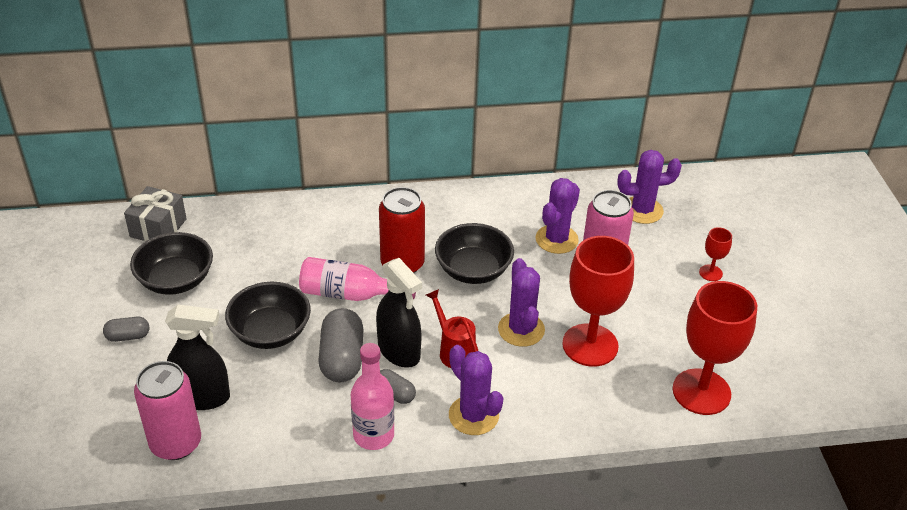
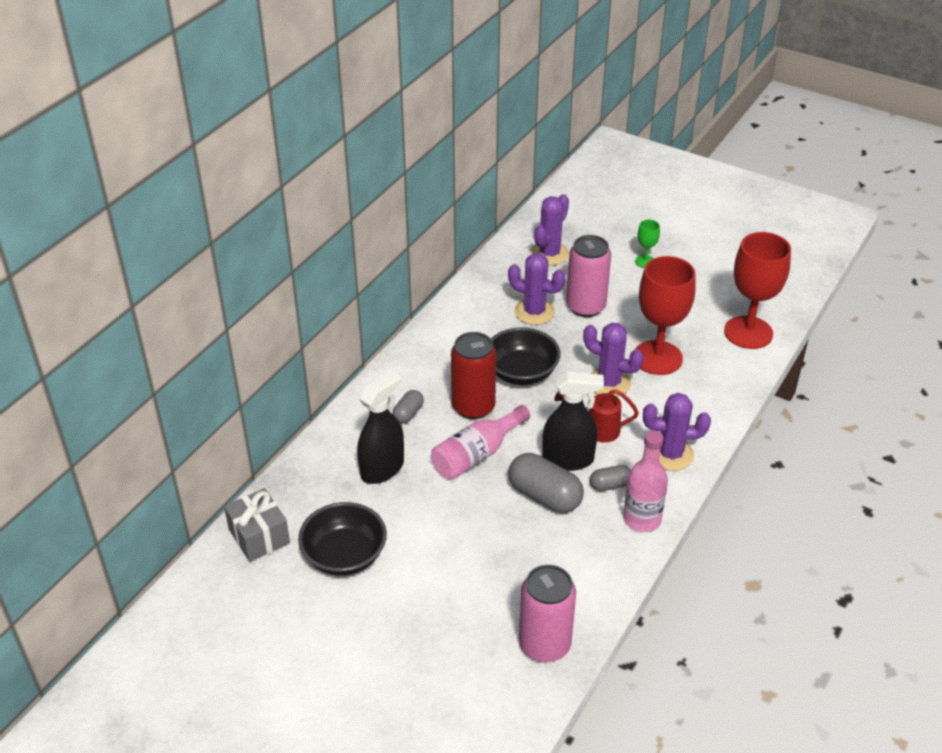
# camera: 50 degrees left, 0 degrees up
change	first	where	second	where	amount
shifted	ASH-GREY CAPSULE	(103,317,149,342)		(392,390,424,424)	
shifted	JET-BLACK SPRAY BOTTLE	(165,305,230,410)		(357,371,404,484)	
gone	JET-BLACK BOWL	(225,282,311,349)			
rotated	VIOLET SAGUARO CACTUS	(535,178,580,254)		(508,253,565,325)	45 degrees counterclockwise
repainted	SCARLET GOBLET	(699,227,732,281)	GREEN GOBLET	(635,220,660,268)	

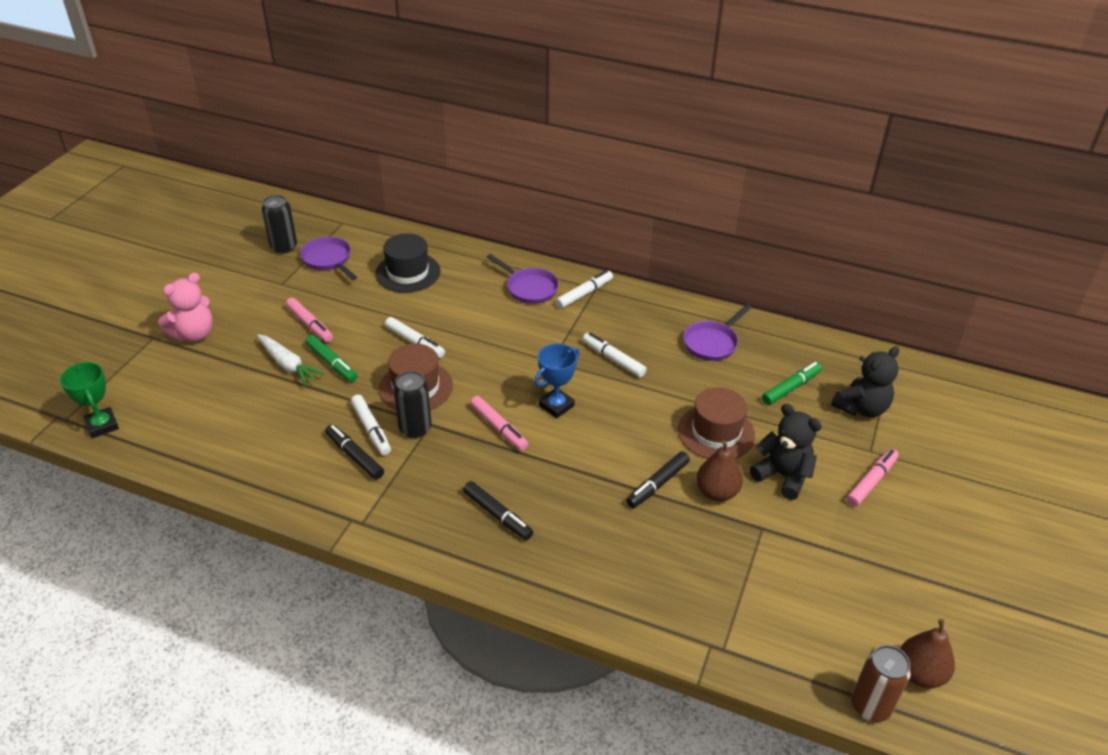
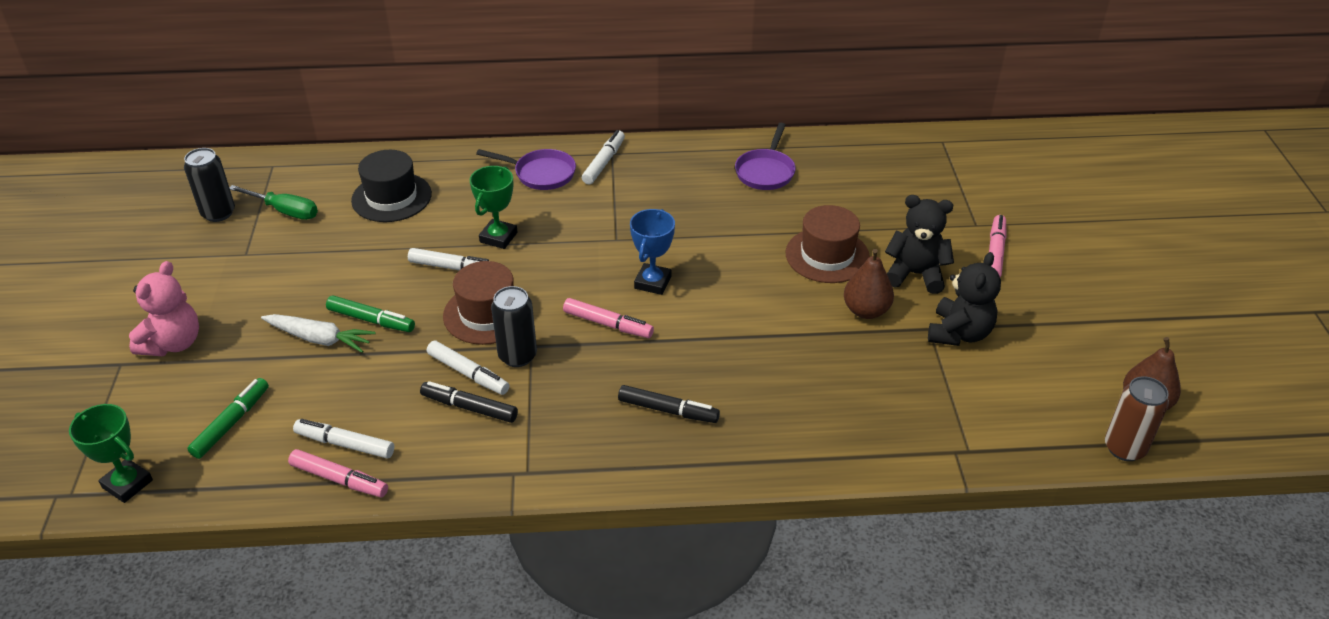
# camera: 25 degrees left, 0 degrees up
change	first	where	second	where	amount
shifted	ROSE-PINK FELT PEN	(286,298,333,342)		(288,449,388,497)	
swapped	VIOLET PAN	(300,237,357,280)	GREEN HAND SCREWDRIVER	(229,185,318,220)	
shifted	WHITE FELT PEN	(583,332,647,377)		(293,419,394,459)	
gone	JET-BLACK FELT PEN	(626,451,690,508)			
shifted	GREEN FELT PEN	(762,362,822,405)		(187,378,269,459)	
shifted	JET-BLACK TEDDY	(831,346,899,417)		(928,252,1001,346)	
new			GREEN PRIZE CUP	(470,166,518,249)	

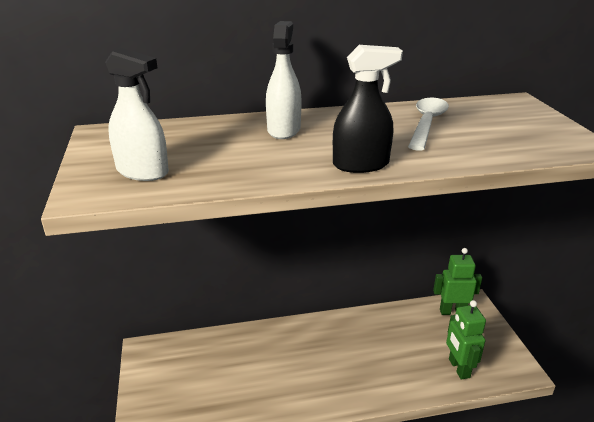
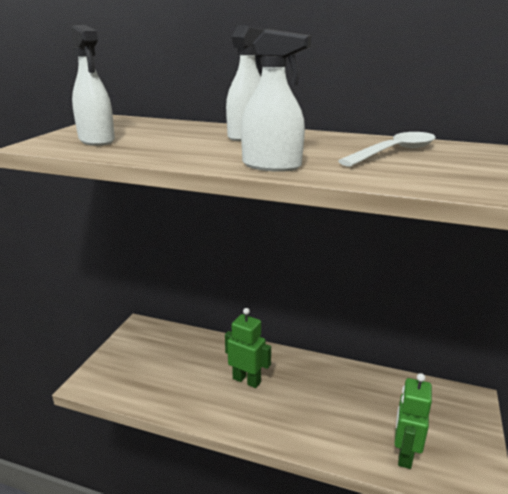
# camera: 30 degrees right, 5 degrees down
change	first	where	second	where	amount
repainted	JET-BLACK SPRAY BOTTLE	(333,45,403,173)	WHITE SPRAY BOTTLE	(241,29,311,172)	
shifted	GREEN ROBOT FIGURE	(433,248,482,315)		(225,308,271,388)	

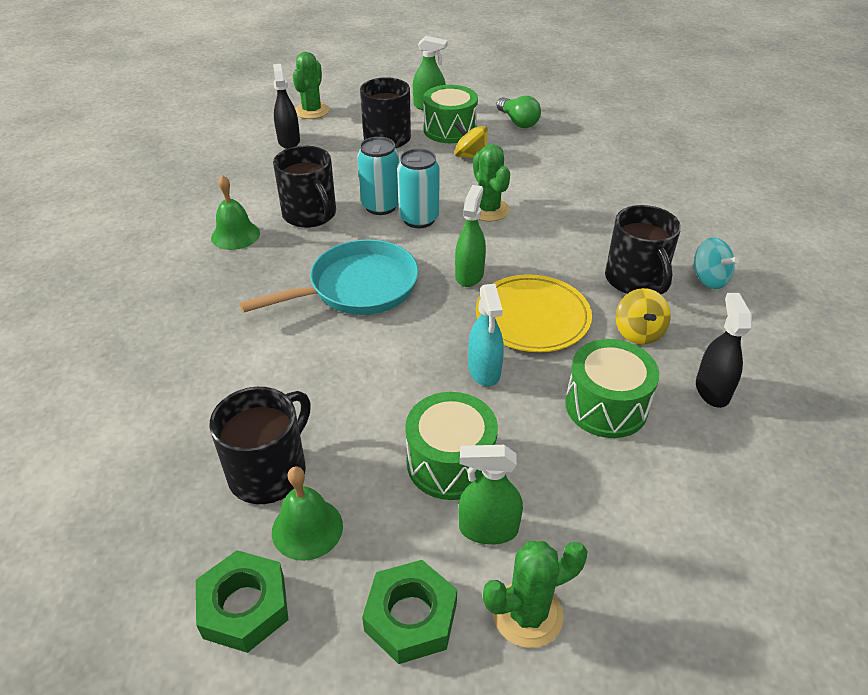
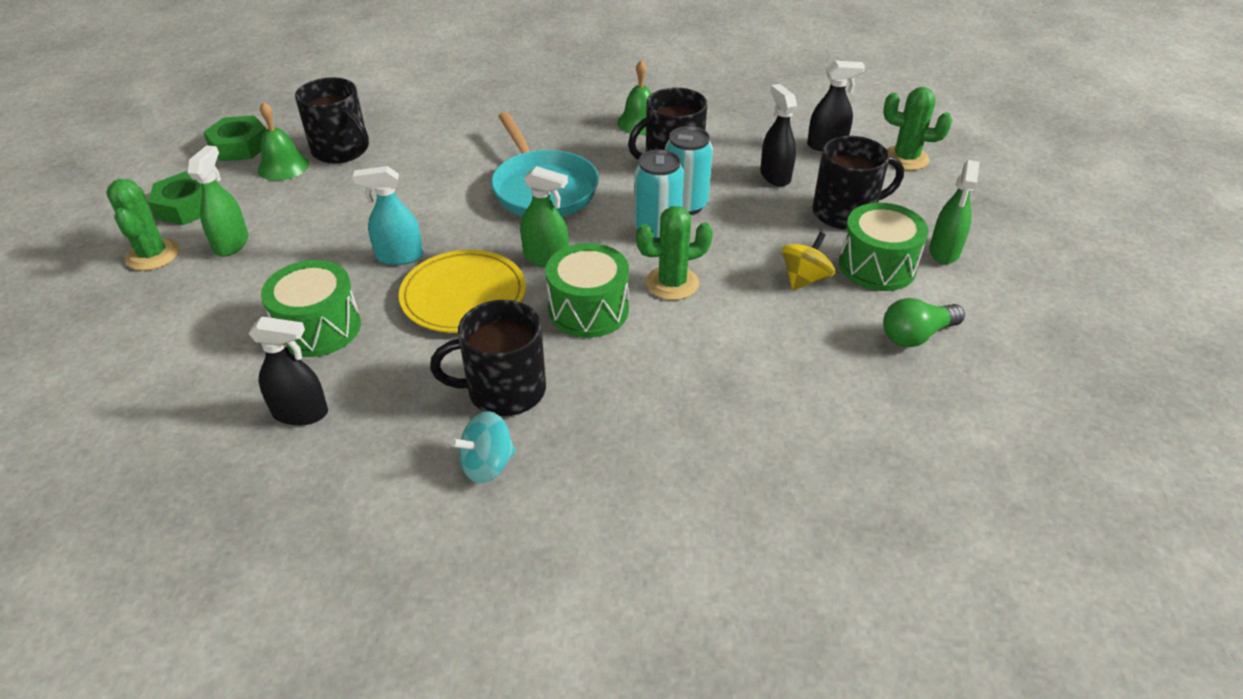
# camera: 95 degrees right, 0 degrees up
change	first	where	second	where	amount
shifted	GREEN TOY DRUM	(405,392,498,500)		(545,243,629,338)	
gone	GOLDEN WHIRLIGIG	(615,288,671,344)			
new			JET-BLACK SPRAY BOTTLE	(760,84,797,187)	

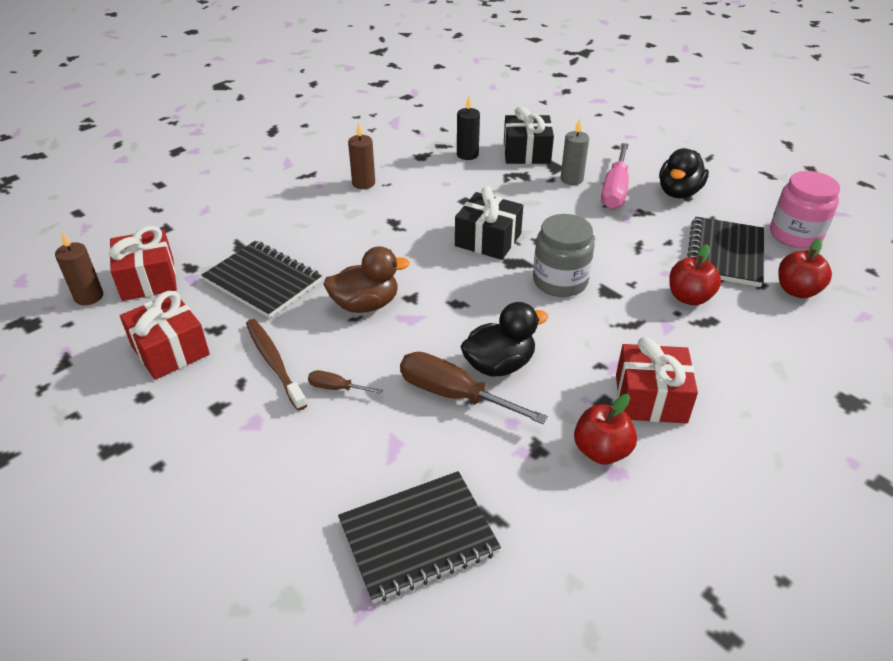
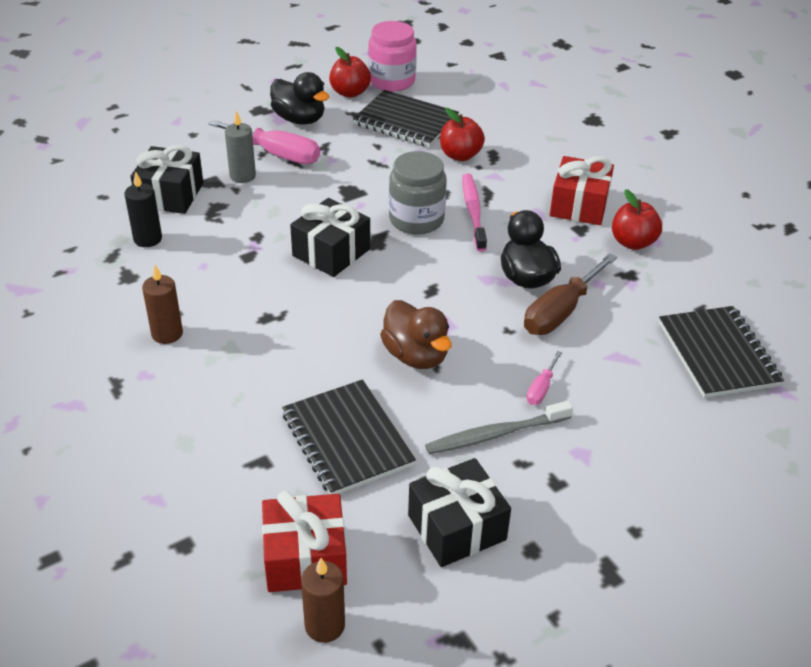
# camera: 80 degrees left, 0 degrees up
change	first	where	second	where	amount
repainted	SCARLET GIFT	(120,291,210,380)	JET-BLACK GIFT	(408,458,511,567)	
rotated	JET-BLACK NOTEPAD	(202,241,322,318)		(282,379,416,494)	75 degrees counterclockwise
repainted	DARK BROWN TOOTHBRUSH	(246,319,307,411)	ASH-GREY TOOTHBRUSH	(425,401,573,454)	
repainted	DARK BROWN HAND SCREWDRIVER	(308,370,383,394)	ROSE-PINK HAND SCREWDRIVER	(526,351,562,405)	
rotated	DARK BROWN TOY DUCK	(323,246,410,313)		(380,300,452,369)	150 degrees clockwise
shifted	SCARLET TOY APPLE	(778,238,832,298)		(329,47,371,98)	
new			ROSE-PINK TOOTHBRUSH	(463,173,487,252)	

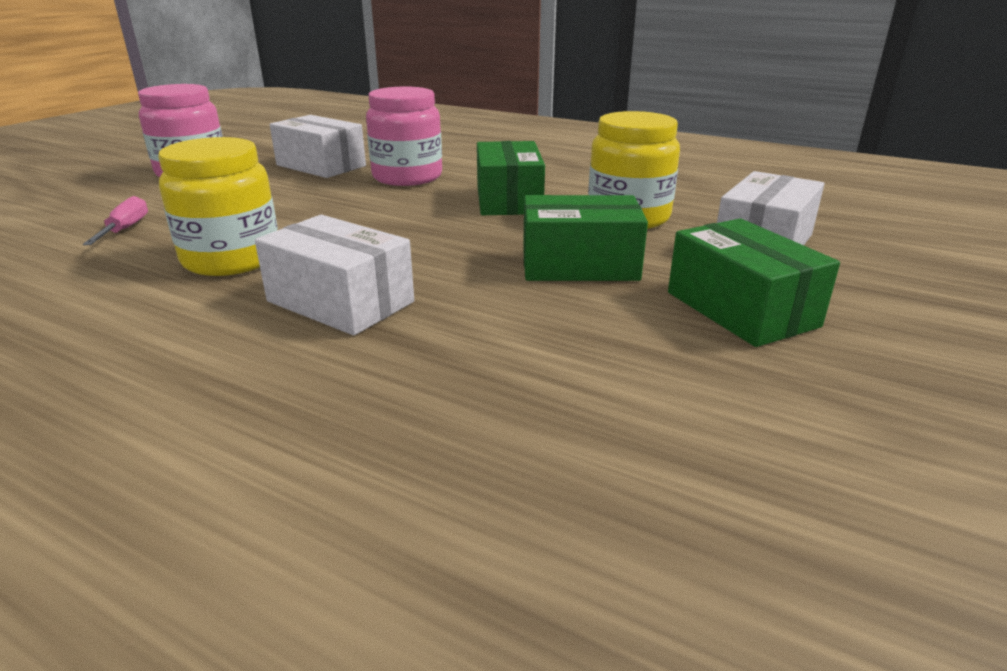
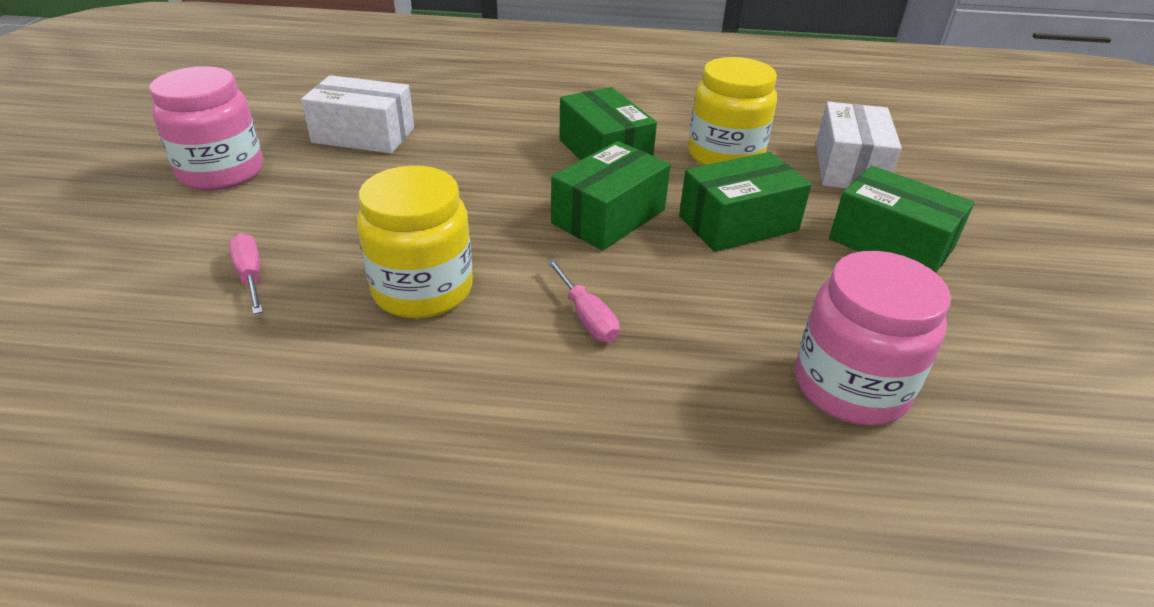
# camera: 25 degrees left, 10 degrees up
change	first	where	second	where	amount
swapped	WHITE BOX	(255,215,414,335)	ROSE-PINK HAND SCREWDRIVER	(547,259,620,343)	
shifted	ROSE-PINK PRESERVE JAR	(366,87,442,186)		(795,251,951,426)	
new			GREEN BOX	(551,141,670,250)	

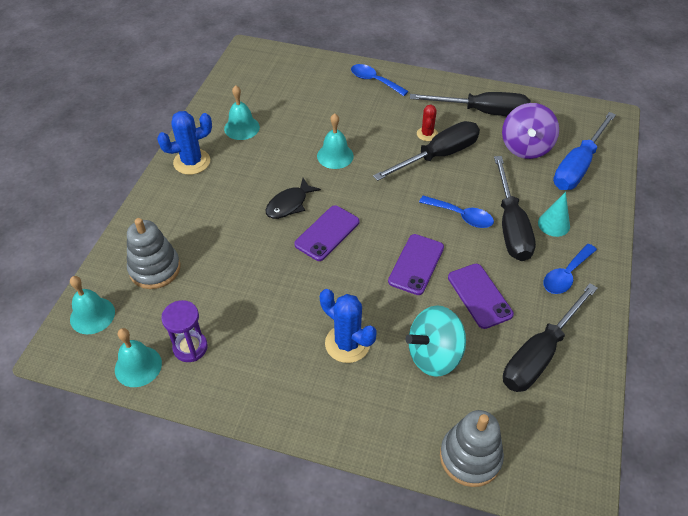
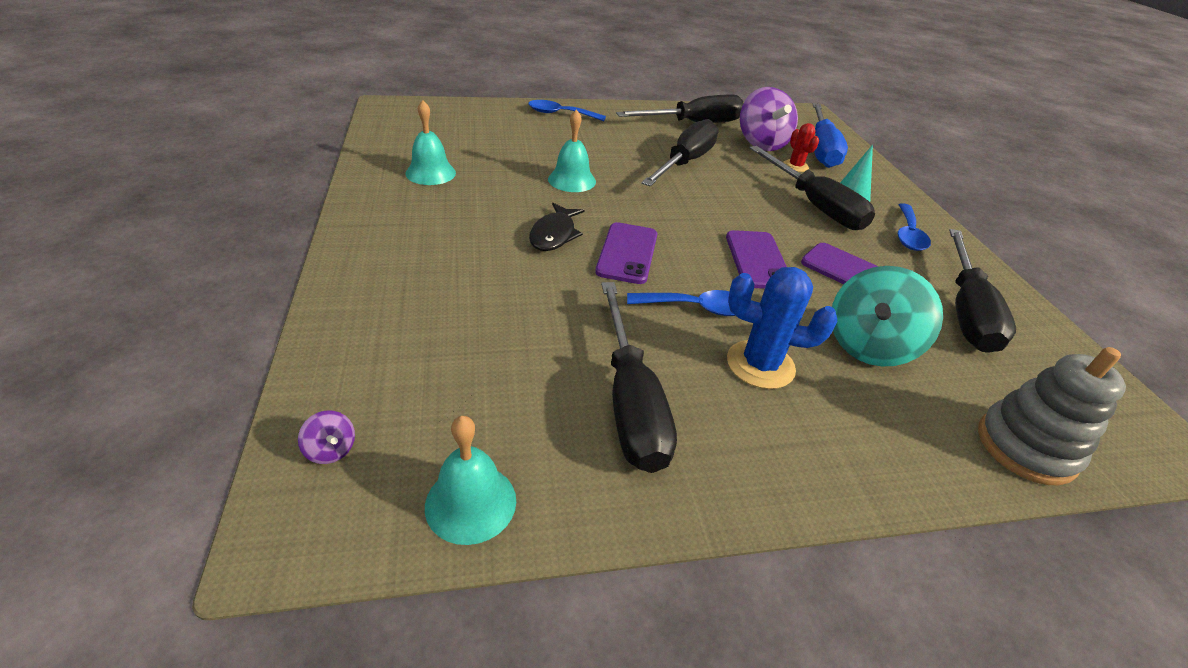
# camera: 30 degrees left, 10 degrees down
change	first	where	second	where	amount
swapped	TEAL BELL	(70,276,115,334)	VIOLET WHIRLIGIG	(298,410,355,464)	
gone	ASH-GREY RING STACKER	(127,218,180,289)			
gone	COBALT SAGUARO CACTUS	(157,111,212,175)			
gone	VIOLET SANDGLASS	(161,300,208,362)			
shifted	SCARLET SAGUARO CACTUS	(417,105,438,141)		(783,123,819,172)	
shifted	COBALT TABLESPOON	(419,196,494,228)		(627,290,736,316)	
new			JET-BLACK HAND SCREWDRIVER	(601,282,677,473)	

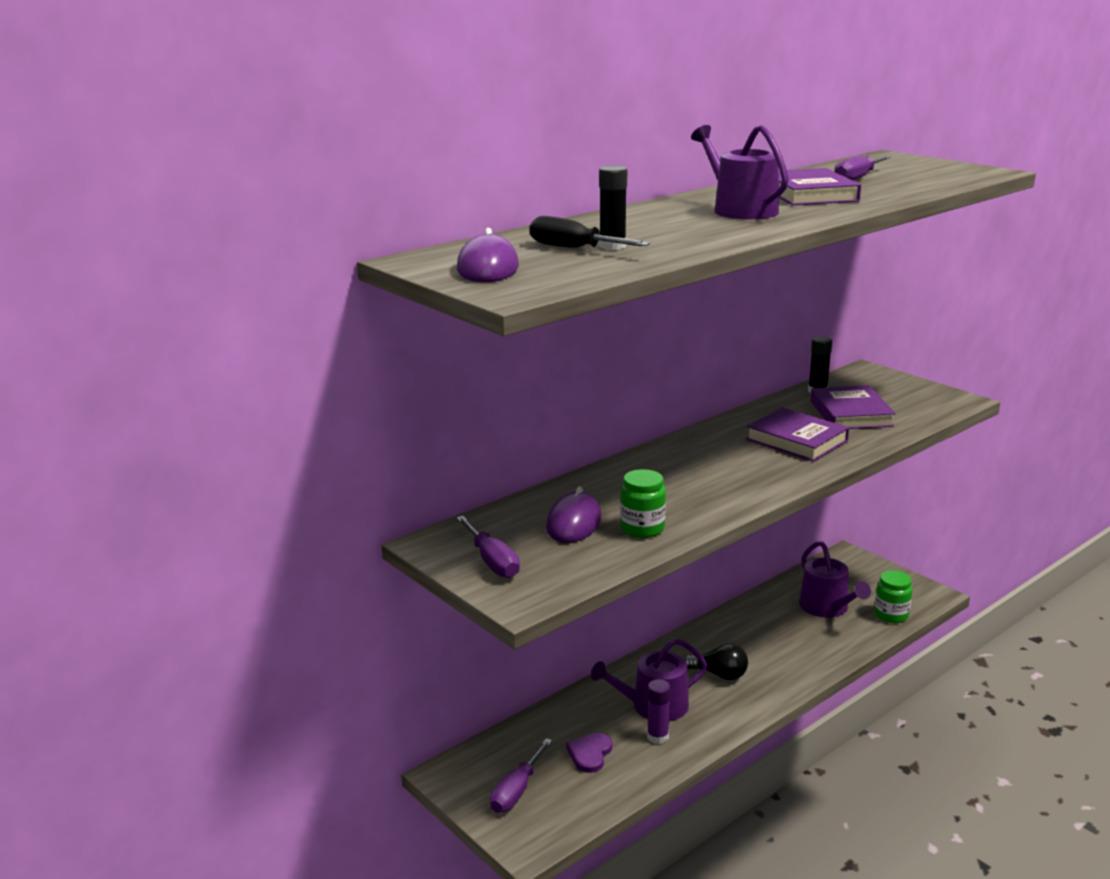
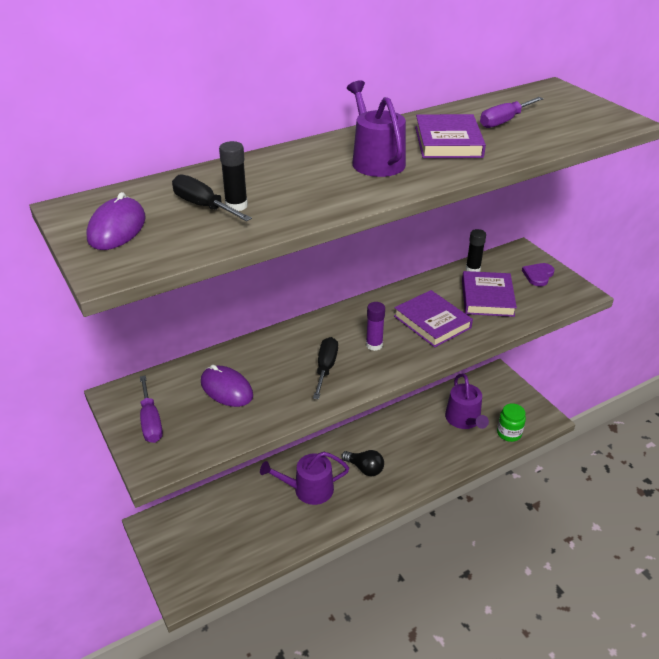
# camera: 10 degrees right, 15 degrees up
change	first	where	second	where	amount
gone	VIOLET HAND SCREWDRIVER	(490,738,552,813)			
rotated	VIOLET COMPUTER MOUSE	(546,487,601,543)		(201,365,253,407)	75 degrees counterclockwise
shifted	VIOLET HEART	(566,733,612,773)		(522,263,555,286)	
gone	GREEN PRESERVE JAR	(620,469,666,538)			
shifted	VIOLET STICK OF GLUE	(647,679,671,744)		(366,302,385,351)	
new			JET-BLACK HAND SCREWDRIVER	(313,337,338,399)	

